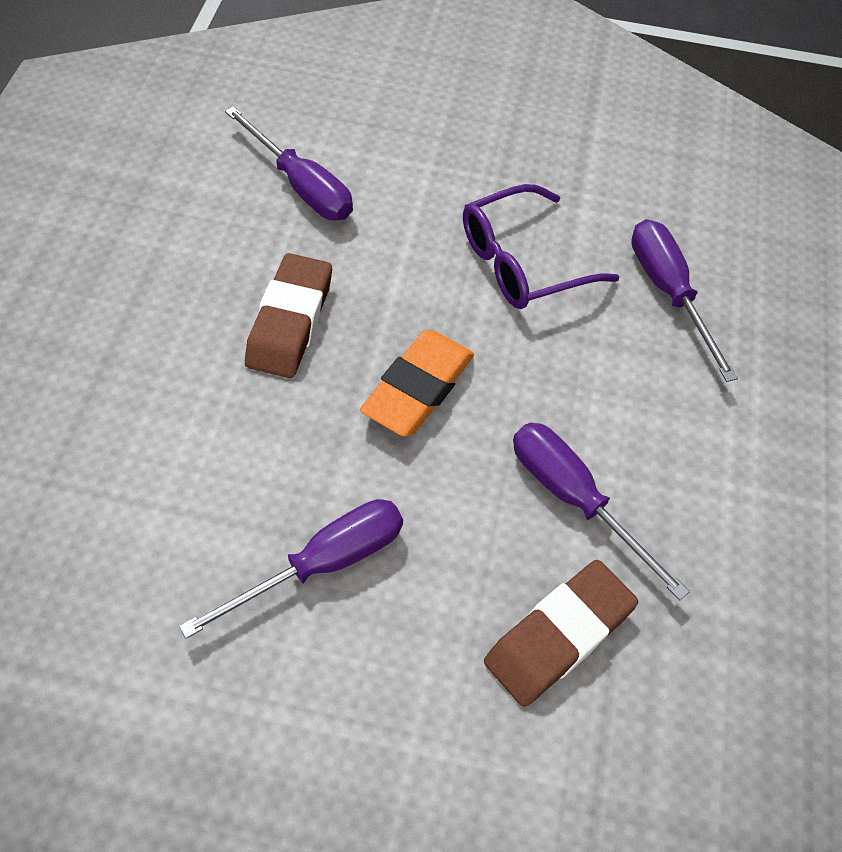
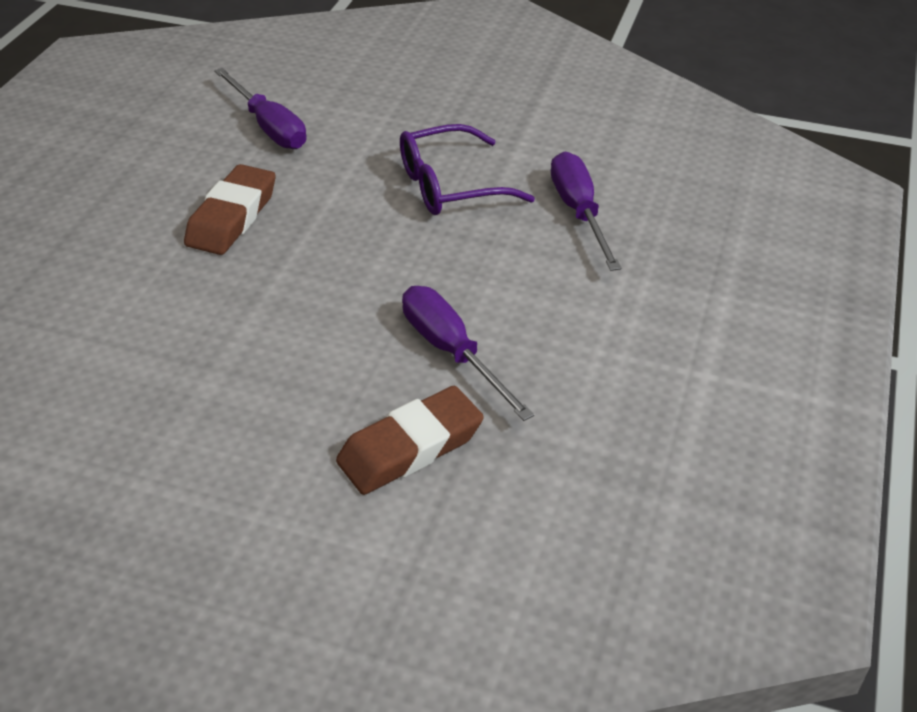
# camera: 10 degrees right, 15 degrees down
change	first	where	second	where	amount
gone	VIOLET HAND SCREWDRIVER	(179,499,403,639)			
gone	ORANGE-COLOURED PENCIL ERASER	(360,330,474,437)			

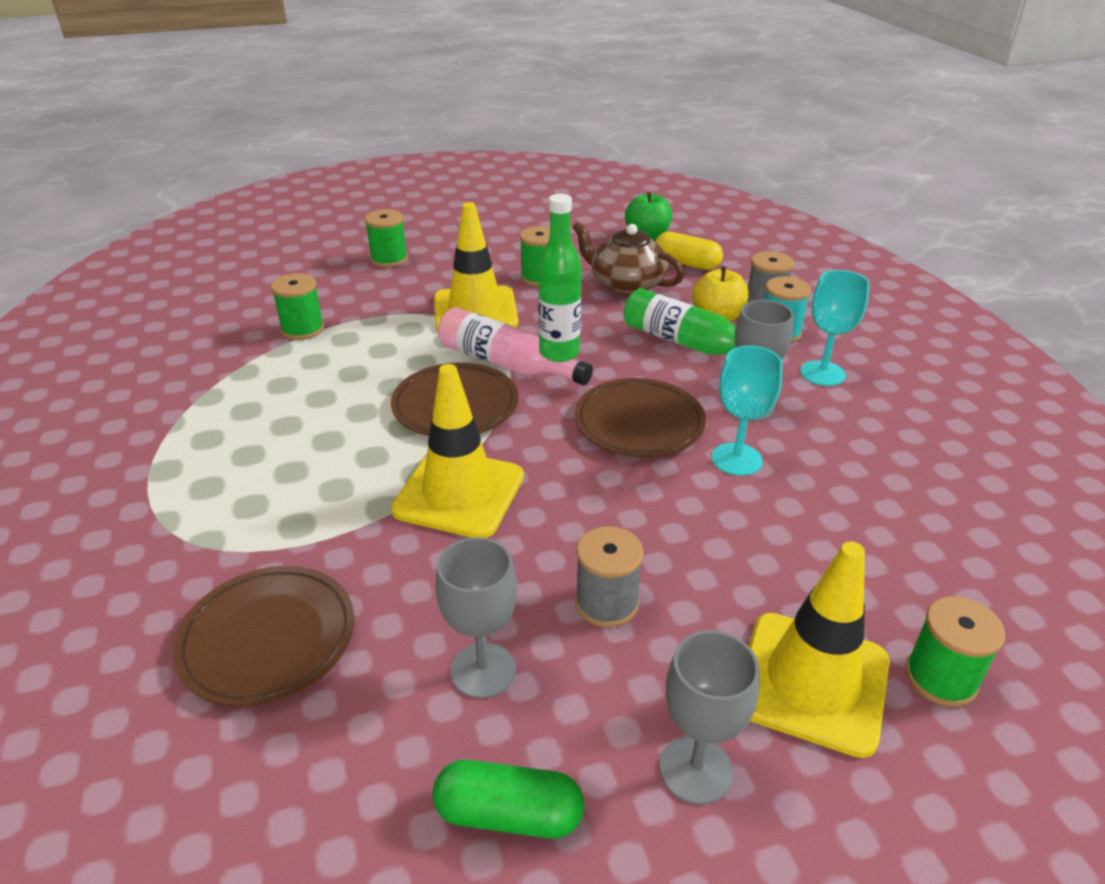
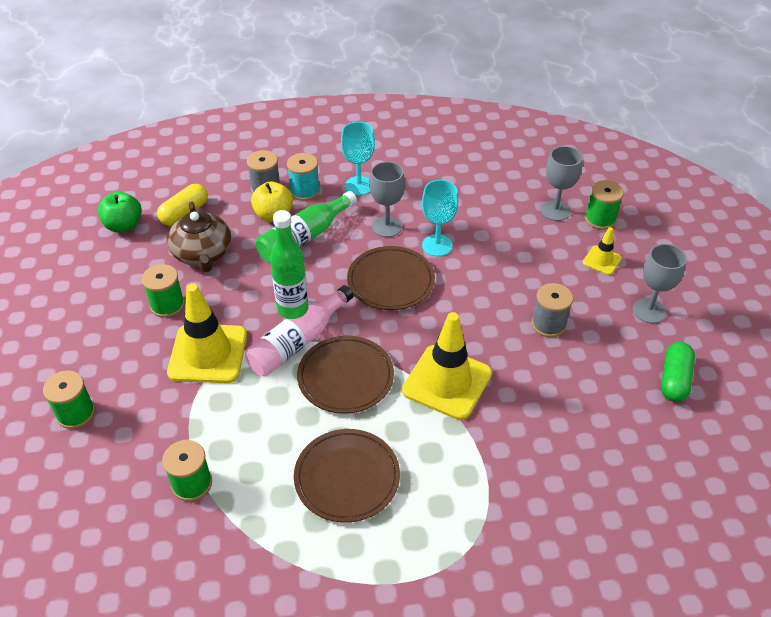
# camera: 80 degrees left, 10 degrees up
change	first	where	second	where	amount
shifted	DARK BROWN DINNER PLATE	(173,566,354,707)		(294,429,400,522)	
shifted	ASH-GREY GOBLET	(435,537,518,698)		(541,146,583,221)	
rotated	DARK BROWN TEA POT	(572,222,684,295)		(167,201,231,272)	60 degrees counterclockwise
scaled	GOLDEN ROAD CONE	(749,542,890,758)		(583,227,622,275)	x0.49

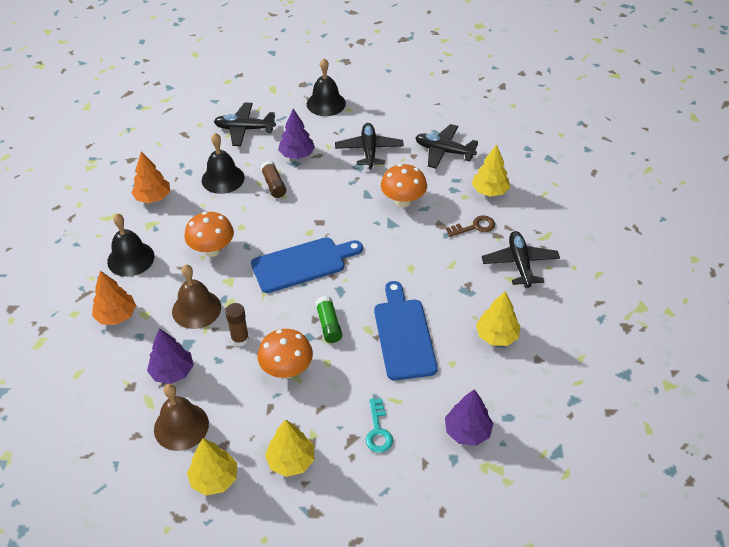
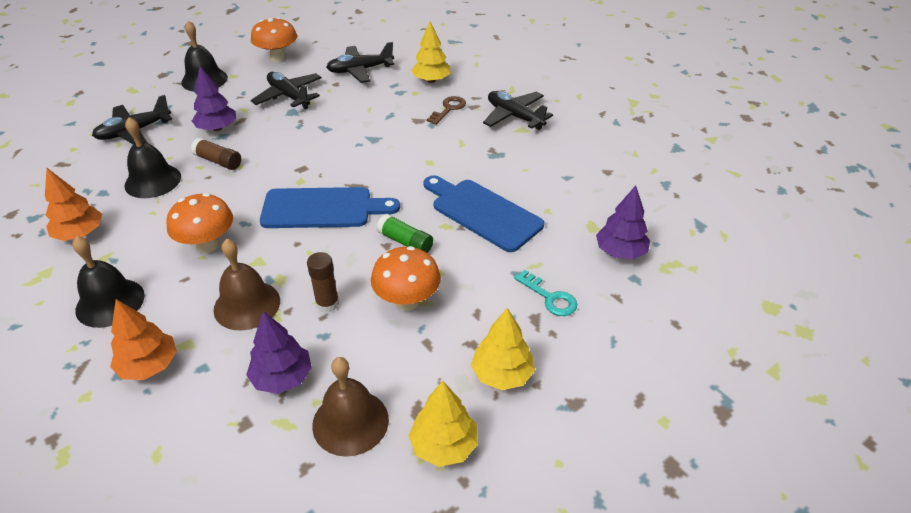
# camera: 40 degrees left, 5 degrees down
change	first	where	second	where	amount
rotated	COBALT CHOPPING BOARD	(251,237,363,293)		(260,187,400,228)	60 degrees clockwise
shifted	ORANGE-COLOURED FUNGUS	(381,164,427,208)		(251,17,297,62)	
gone	GOLDEN TOY TREE	(476,291,520,346)			

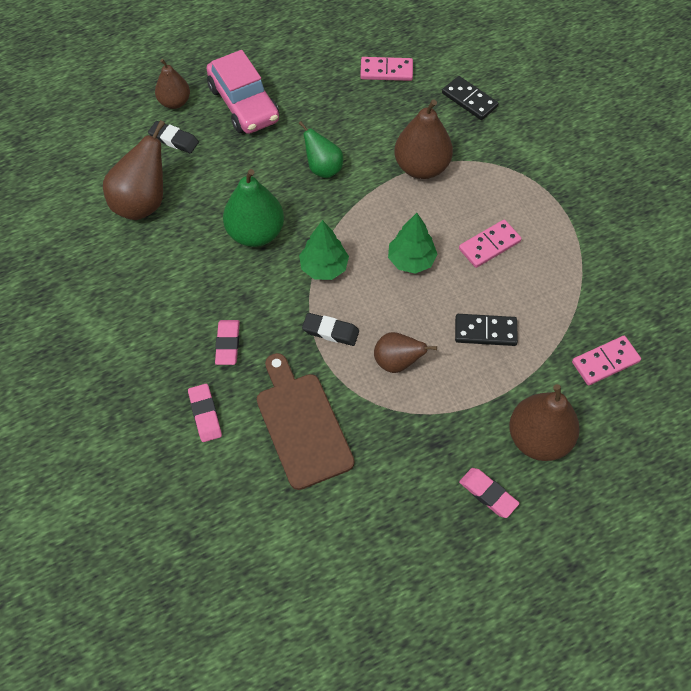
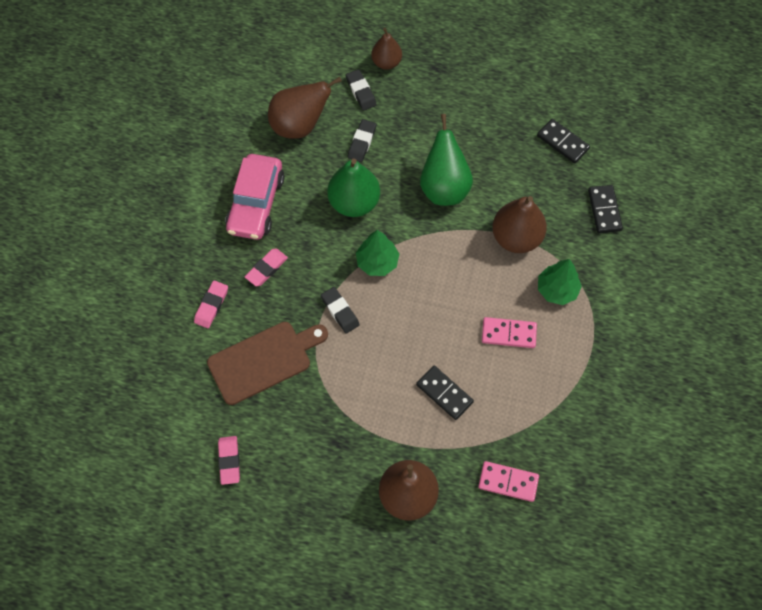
# camera: 40 degrees right, 5 degrees up
change	first	where	second	where	amount
shifted	ROSE-PINK TOY CAR	(206,50,279,134)		(225,154,284,240)	
rotated	DARK BROWN CHOPPING BOARD	(257,353,354,490)		(207,322,328,405)	45 degrees clockwise
scaled	GREEN TOY PEAR	(298,121,343,178)		(420,114,473,206)	x1.59
repainted	ROSE-PINK DOMINO TILE	(360,57,413,81)	JET-BLACK DOMINO TILE	(537,119,590,163)	
gone	DARK BROWN TOY PEAR	(374,332,437,373)			
shifted	GREEN TOY TREE	(388,213,438,274)		(538,259,582,305)	
shifted	ROSE-PINK PENCIL ERASER	(459,468,519,518)		(218,436,240,485)	
new			JET-BLACK PENCIL ERASER	(348,119,376,162)	

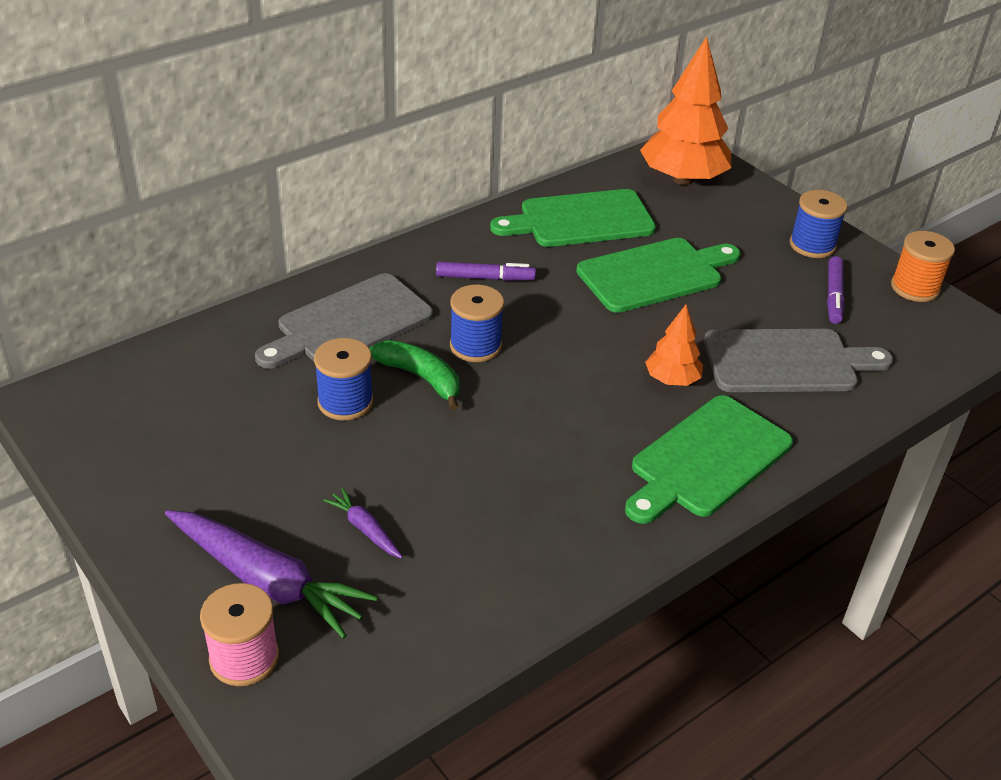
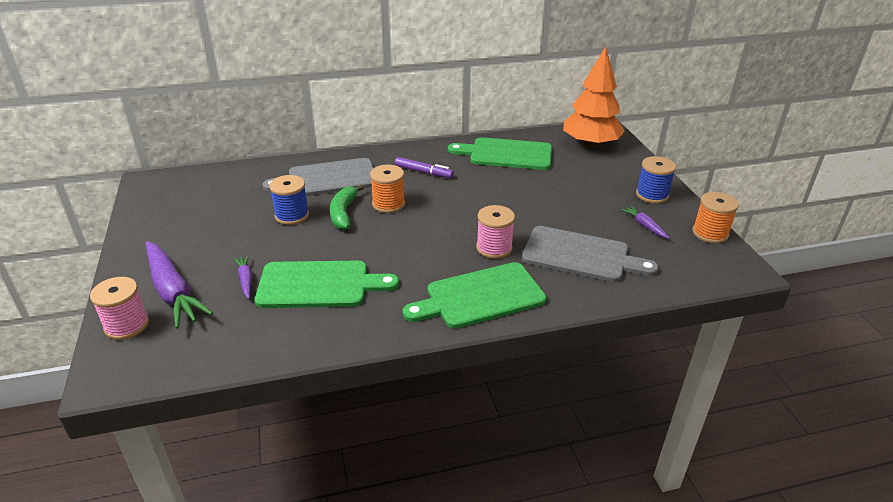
# camera: 25 degrees right, 5 degrees down
change	first	where	second	where	amount
rotated	GREEN TOY BANANA	(369,340,460,410)		(330,184,364,230)	150 degrees counterclockwise
repainted	COBALT BOBBIN	(450,285,504,362)	ORANGE-COLOURED BOBBIN	(370,165,405,213)	
shifted	GREEN CHOPPING BOARD	(576,238,740,313)		(255,261,399,308)	
swapped	ORANGE-COLOURED TOY TREE	(645,305,703,386)	ROSE-PINK BOBBIN	(476,205,515,259)	
swapped	VIOLET FELT PEN	(827,256,845,324)	VIOLET CARROT	(621,206,670,239)	

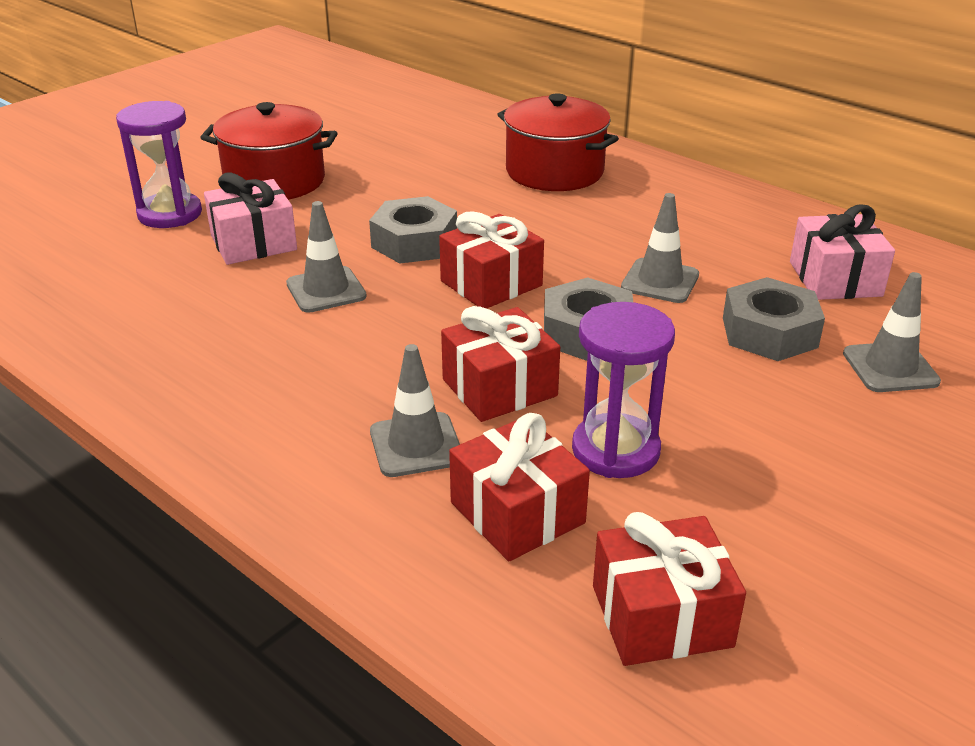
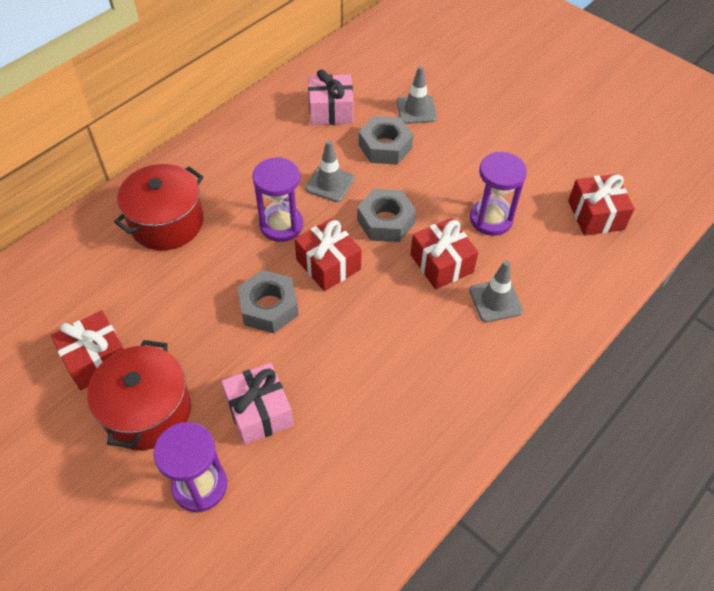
# camera: 90 degrees left, 20 degrees up
change	first	where	second	where	amount
gone	ASH-GREY ROAD CONE	(286,201,367,313)			
shifted	SCARLET GIFT	(449,413,590,561)		(51,310,124,390)	
new			VIOLET SANDGLASS	(252,157,303,242)	

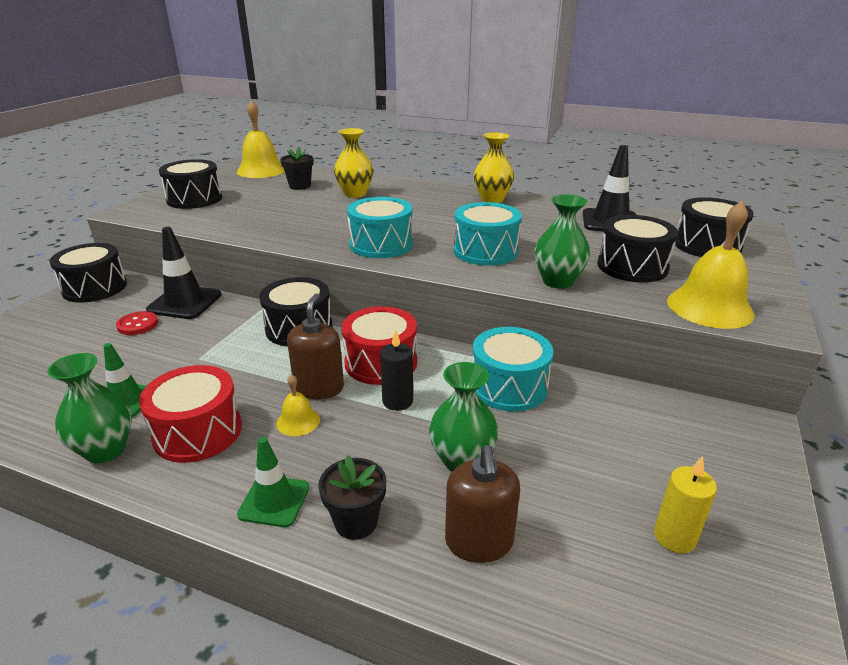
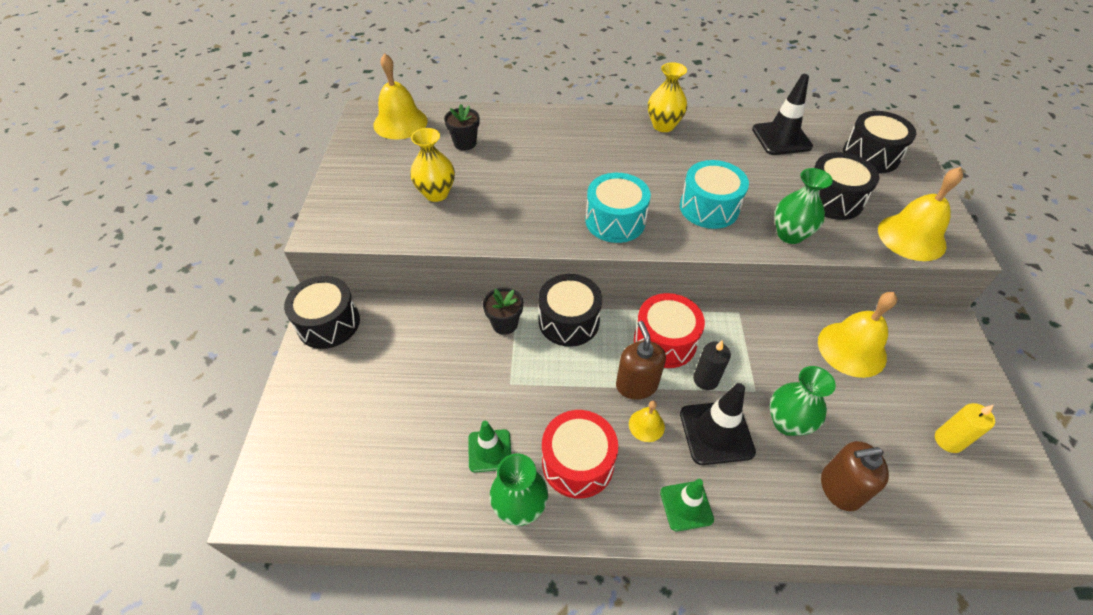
# camera: 20 degrees left, 20 degrees up
change	first	where	second	where	amount
gone	SCARLET BUTTON	(116,311,158,335)			
shifted	JET-BLACK ROAD CONE	(146,227,221,319)		(680,383,756,465)	
gone	JET-BLACK TOY DRUM	(159,159,222,209)			
shifted	JET-BLACK PLANT POT	(318,455,386,540)		(483,287,523,335)	
shifted	GOLDEN VASE	(334,128,373,198)		(410,128,455,202)	
rotated	DARK BROWN SOAP DISPENSER	(445,445,520,563)		(821,441,889,511)	105 degrees clockwise
gone	TEAL TOY DRUM	(472,327,553,412)			
new			GOLDEN BELL	(818,292,897,378)	

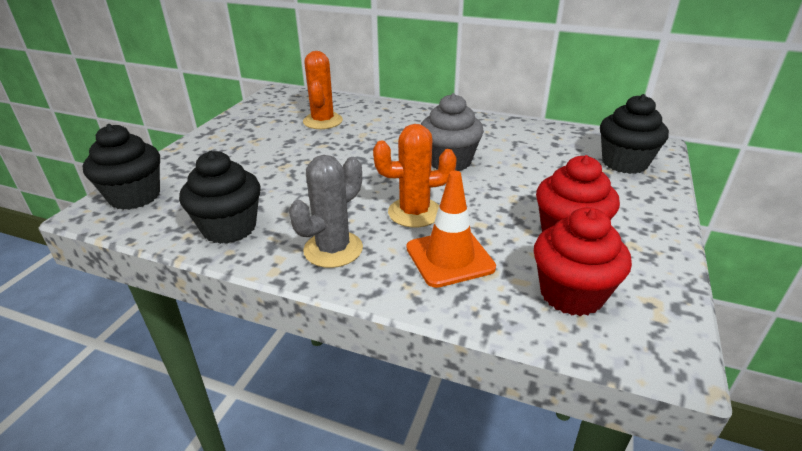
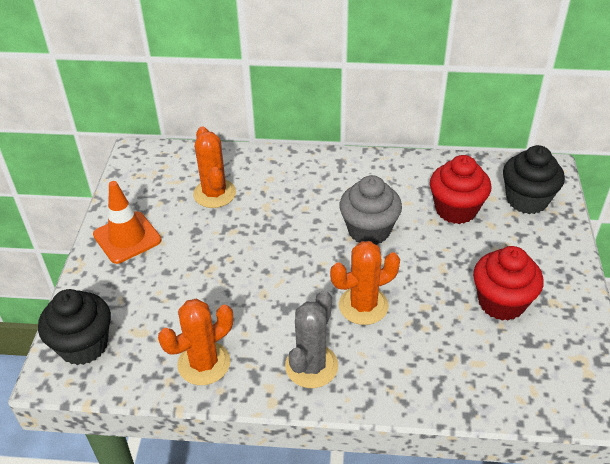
# camera: 15 degrees left, 10 degrees up
change	first	where	second	where	amount
swapped	JET-BLACK FAIRY CAKE	(179,151,261,244)	ORANGE-COLOURED SAGUARO CACTUS	(158,299,233,385)	
shifted	ORANGE-COLOURED ROAD CONE	(407,171,496,288)		(93,181,162,264)	
shifted	SCARLET FAIRY CAKE	(534,207,632,316)		(430,155,491,224)	

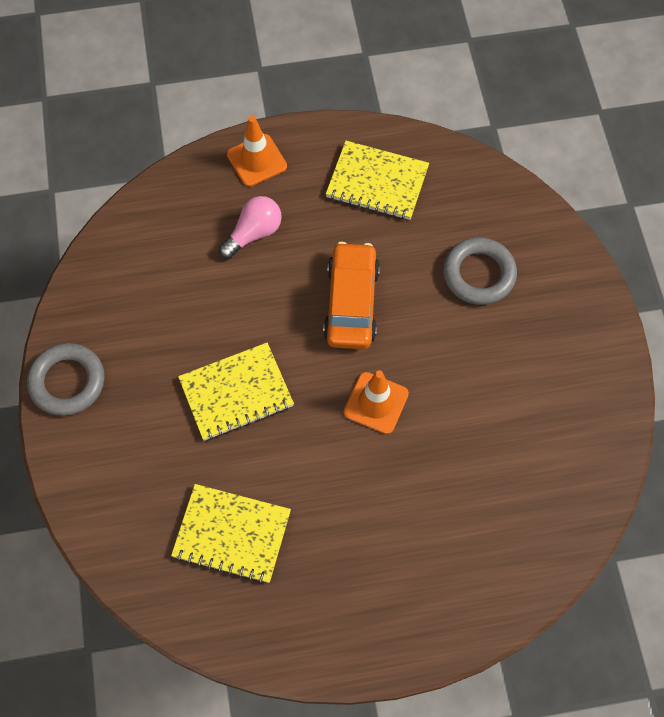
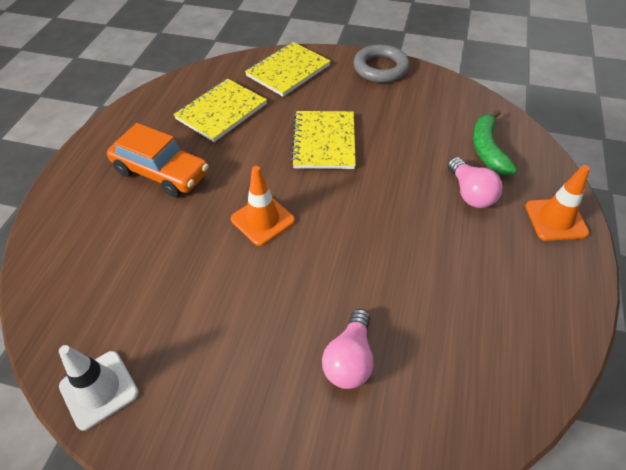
# camera: 115 degrees right, 15 degrees down
change	first	where	second	where	amount
shifted	ORANGE-COLOURED TOY CAR	(323,242,380,349)		(107,123,208,197)	
shifted	GOLDEN NOTEPAD	(326,141,429,220)		(245,42,331,96)	
swapped	ASH-GREY TORUS	(443,237,517,305)	ROSE-PINK LIGHTBULB	(322,309,374,389)	
new			WHITE ROAD CONE	(59,345,138,431)	
new			GREEN TOY BANANA	(473,110,517,175)	

